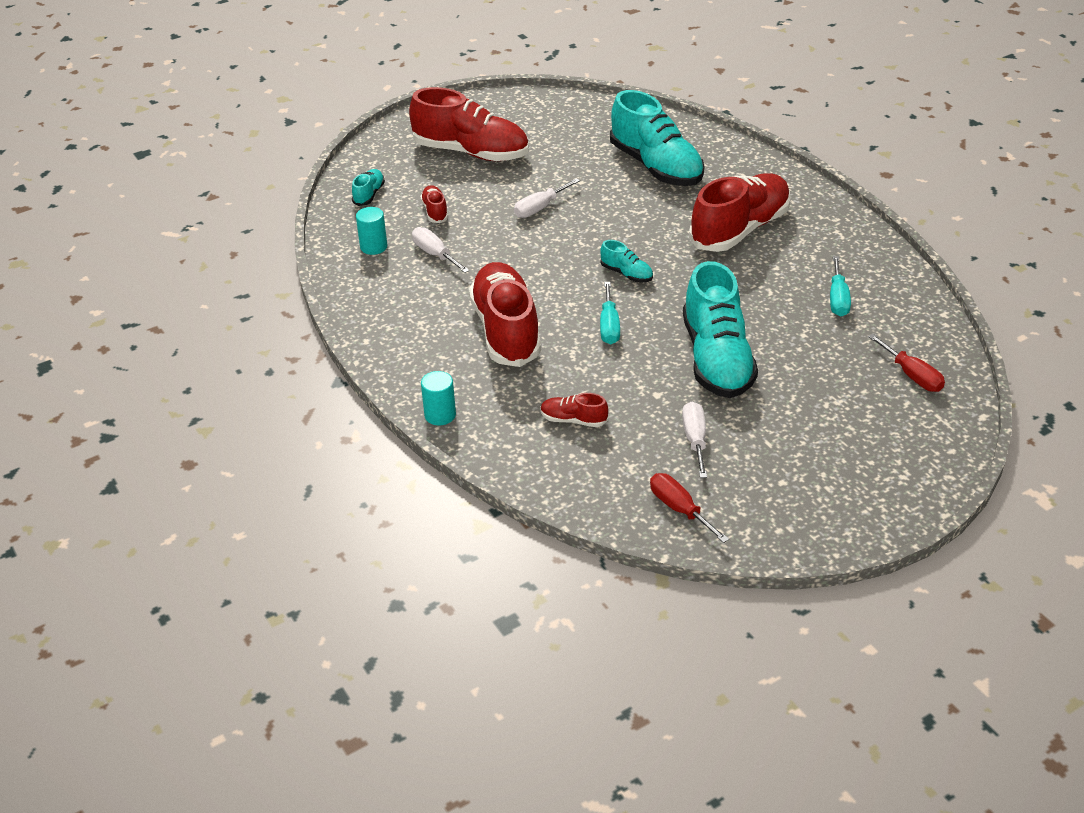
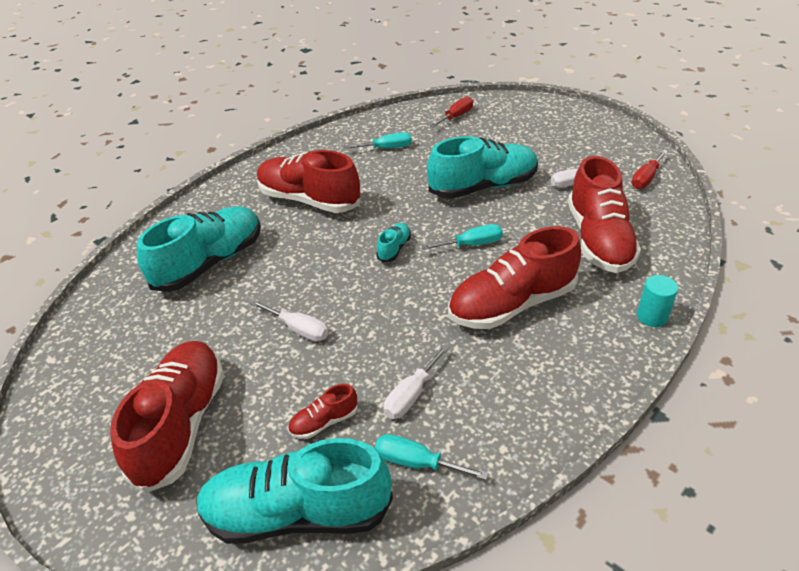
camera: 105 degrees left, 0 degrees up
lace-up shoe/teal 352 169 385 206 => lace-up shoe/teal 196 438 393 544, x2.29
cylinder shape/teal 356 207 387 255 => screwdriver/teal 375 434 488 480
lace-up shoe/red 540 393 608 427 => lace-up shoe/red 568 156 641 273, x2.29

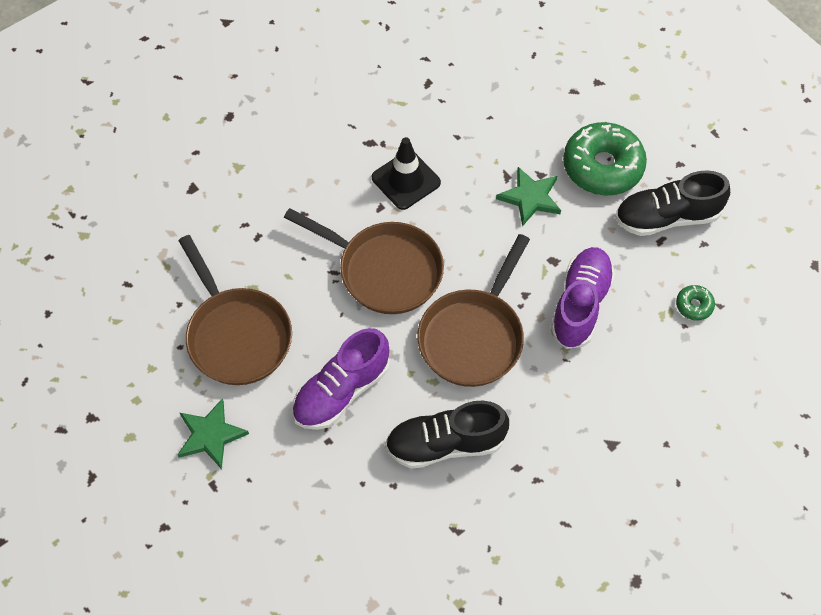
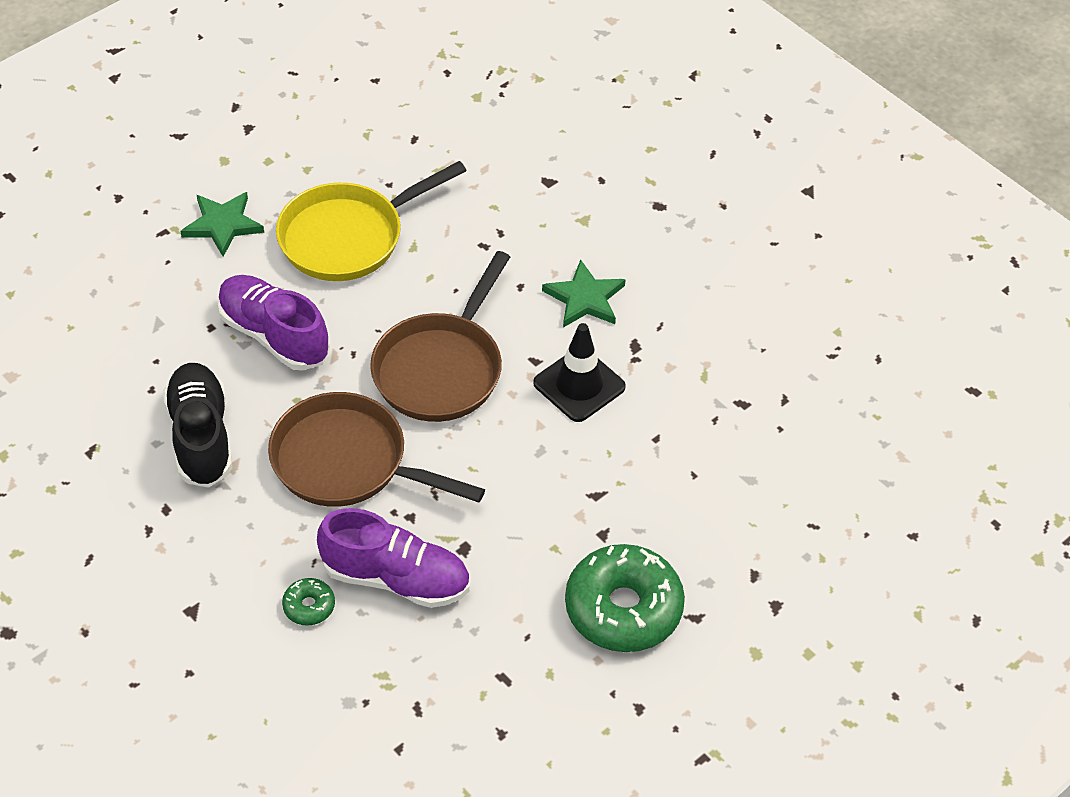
camera: 85 degrees right, 10 degrees down
skillet/russet 179 235 292 385 => skillet/golden 276 161 467 281
doughnut/leaf-green 676 285 715 321 => doughnut/leaf-green 282 578 335 626, relocated
star shape/leaf-green 496 167 561 227 => star shape/leaf-green 542 259 626 328, relocated
lace-up shoe/jet-black 615 170 730 236 => nothing

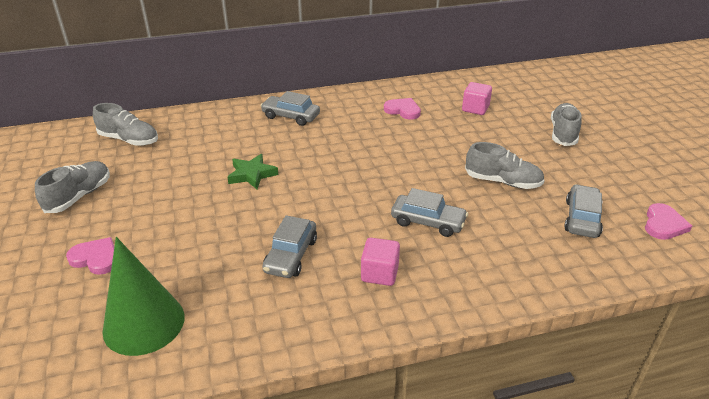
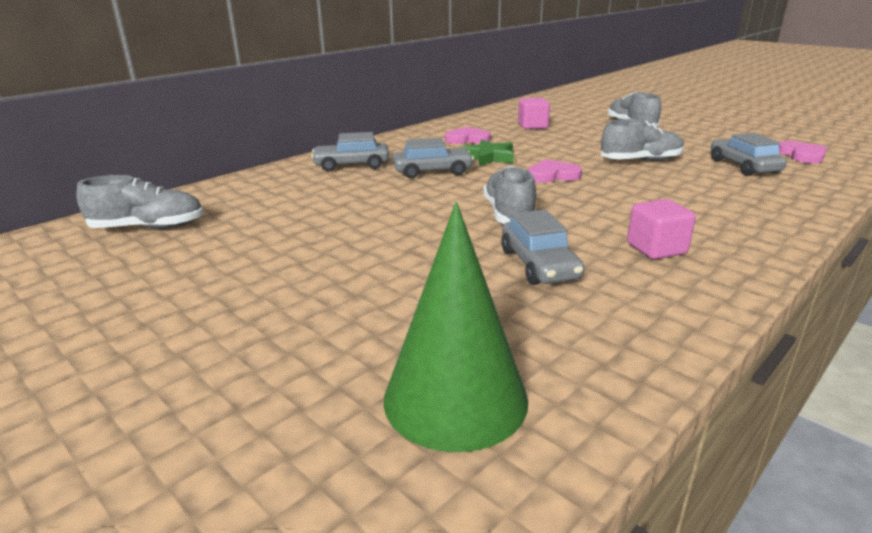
camera: 30 degrees left, 10 degrees down
automobile/grey 391 188 468 237 => automobile/grey 393 138 474 179, relocated
star shape/leaf-green 227 154 278 189 => star shape/leaf-green 461 139 514 166, relocated
lace-up shoe/grey 35 161 110 213 => lace-up shoe/grey 483 166 536 224, relocated
love heart/rosy 66 237 114 275 => love heart/rosy 527 159 582 183, relocated

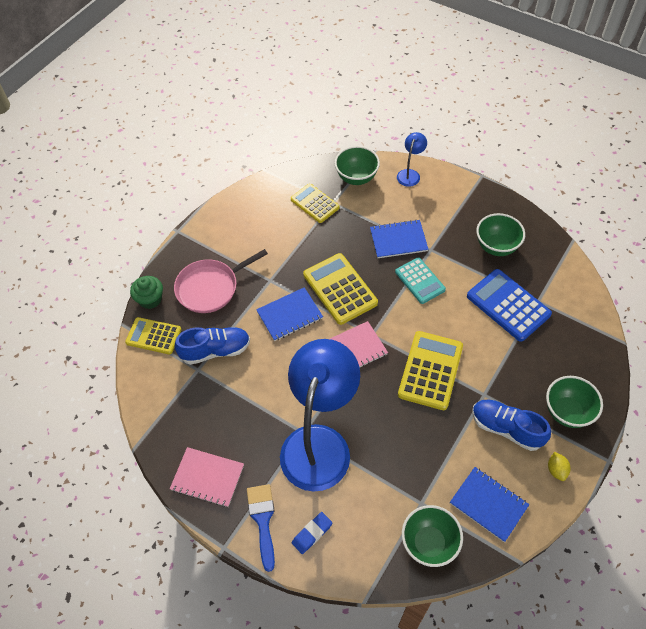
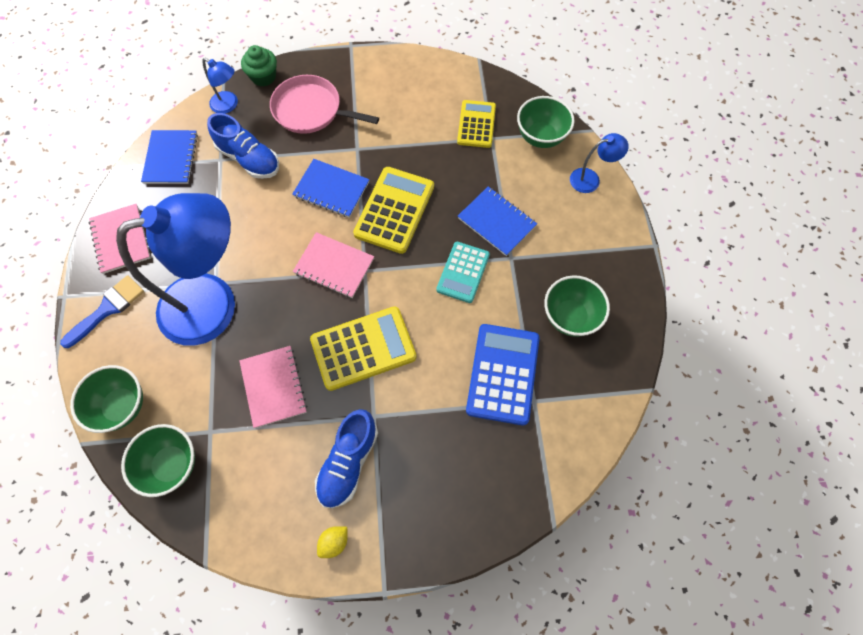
camera: 50 degrees right, 10 degrees up
deep dish/leaf-green 546 376 603 428 => deep dish/leaf-green 70 365 143 433, relocated
notepad/royal blue 450 467 529 542 => notepad/royal blue 141 130 198 184, relocated
pocket calculator/golden 125 317 182 354 => reading lamp/royal blue 202 58 238 114
nothing => notepad/rosy 239 346 307 428
lace-up shoe/royal blue 472 400 551 451 => lace-up shoe/royal blue 315 409 378 508, 150 degrees counterclockwise
gum eraser/royal blue 292 512 332 554 => nothing

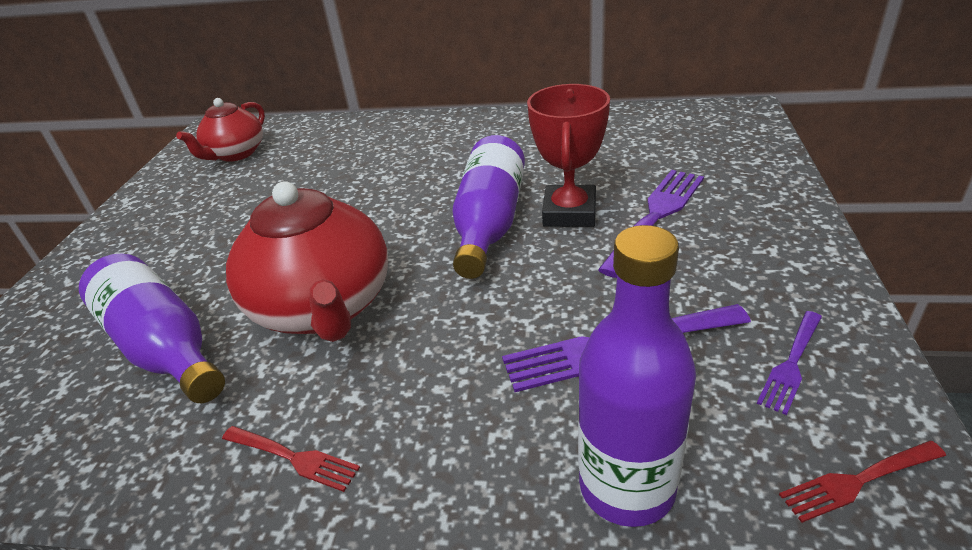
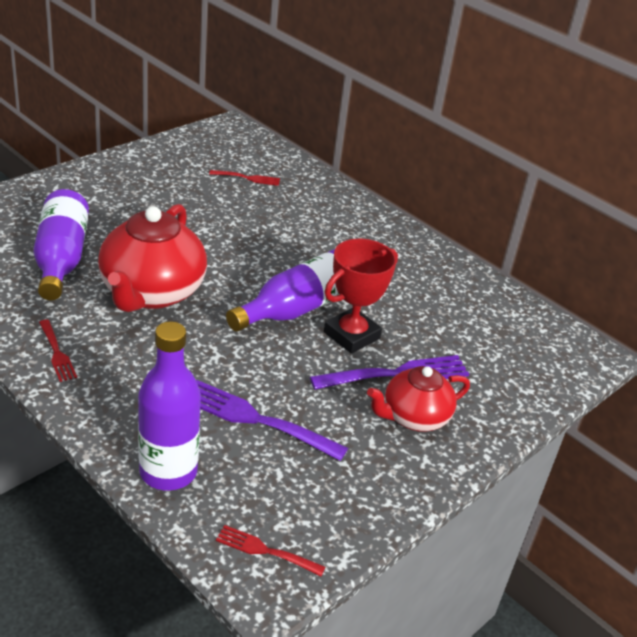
camera: 30 degrees right, 0 degrees up
nothing => fork/red 209 170 280 186
china teapot/red 176 98 265 162 => china teapot/red 367 366 470 432, relocated
fork/violet 757 311 822 415 => nothing

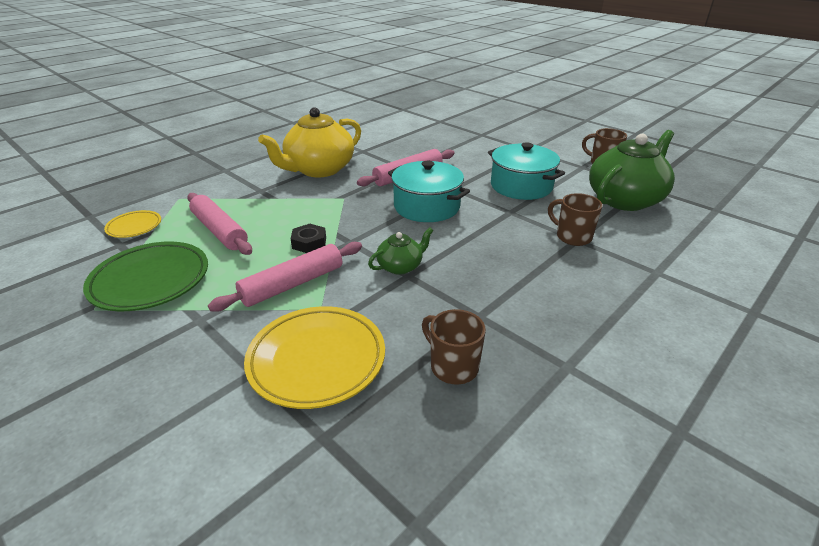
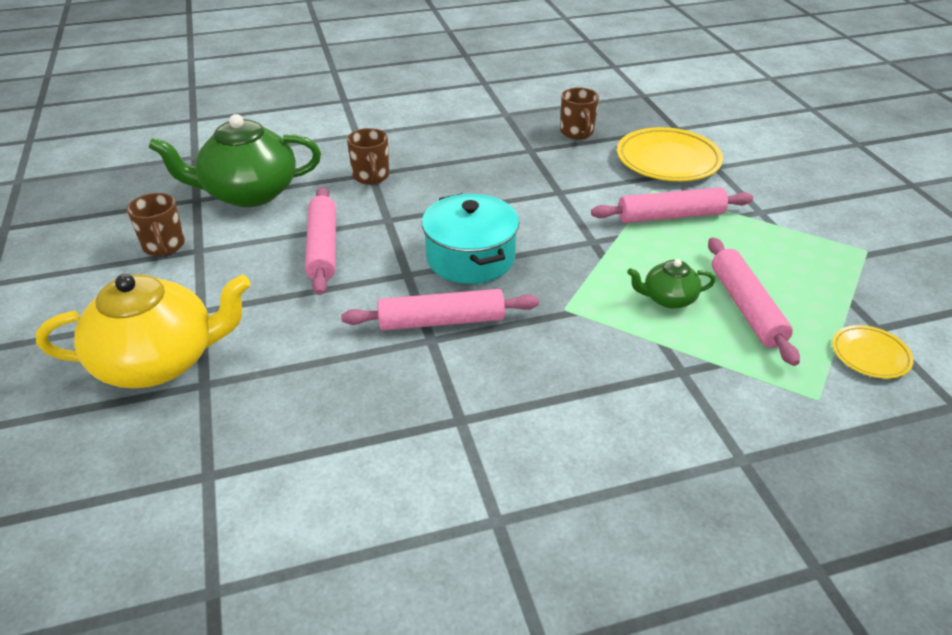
camera: 150 degrees left, 5 degrees up
china teapot/golden 258 107 361 177 => china teapot/golden 36 274 251 388, relocated
pot/teal 488 142 565 200 => pastry roller/rosy 305 187 336 295
china teapot/leaf-green 368 228 433 275 => china teapot/leaf-green 627 259 715 308, relocated
plate/leaf-green 83 241 208 311 => nothing
nut/jet-black 291 224 326 253 => nothing

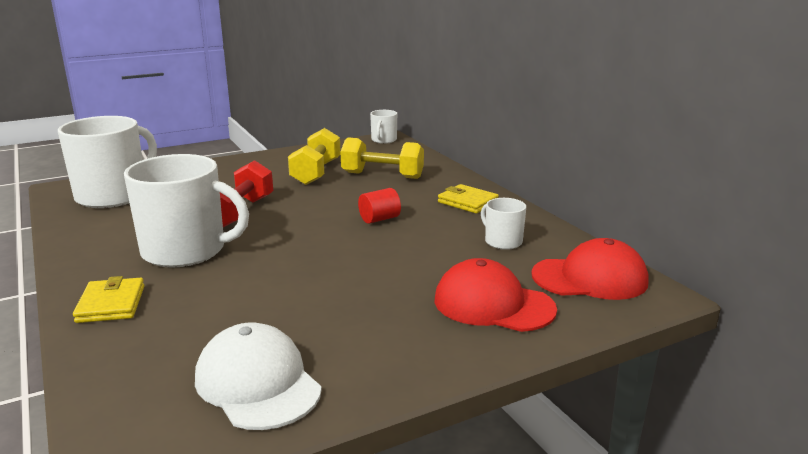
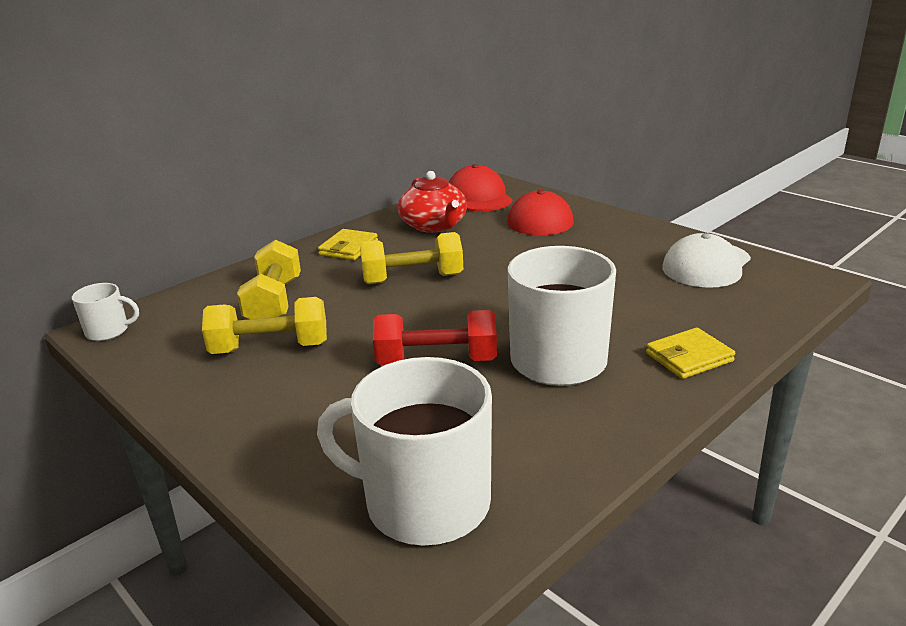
camera: 105 degrees left, 5 degrees up
cylinder shape/red 358 188 401 224 => dumbbell/golden 360 232 463 284
tea mug/white 481 198 526 250 => china teapot/red 398 171 467 233

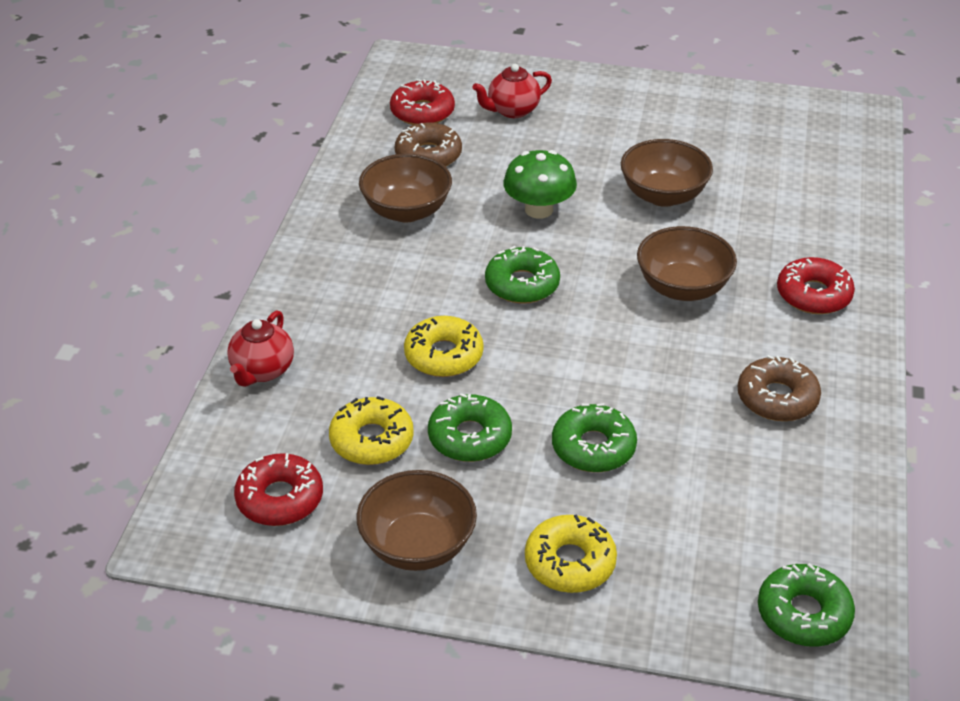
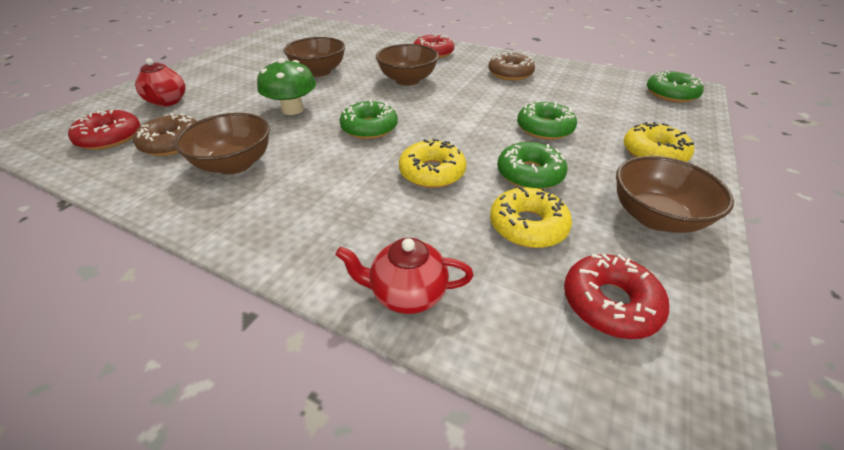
camera: 75 degrees left, 0 degrees up
china teapot/red 227 310 294 387 => china teapot/red 335 238 473 314, 150 degrees clockwise

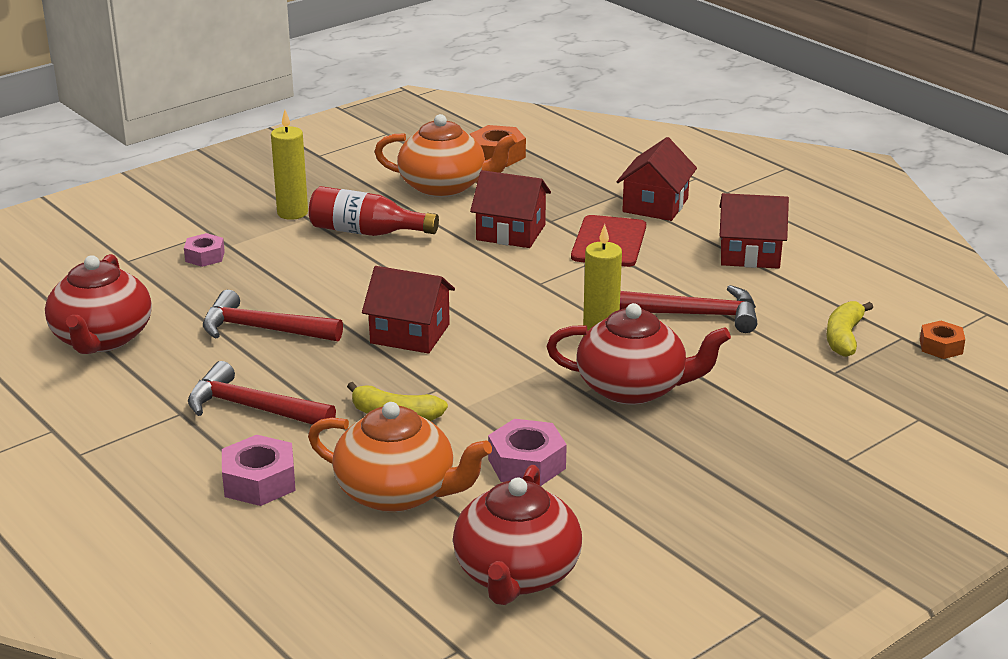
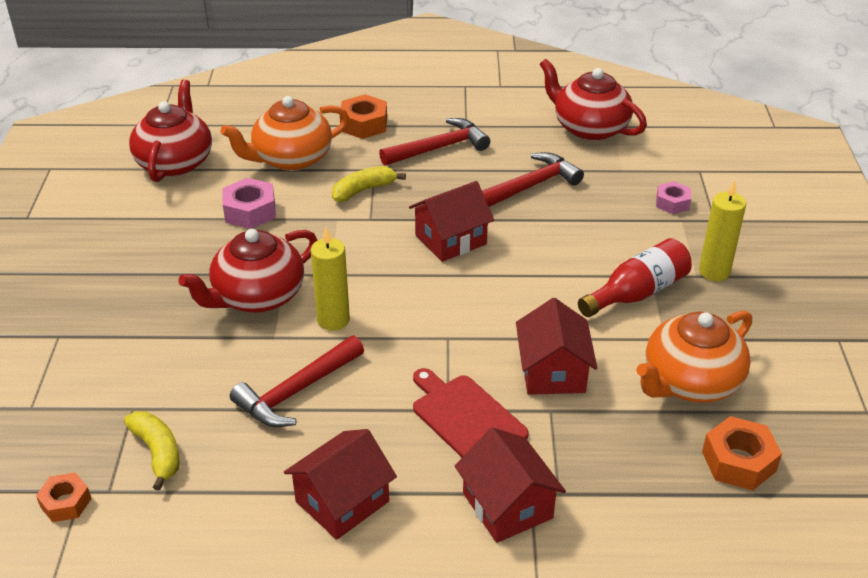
camera: 130 degrees right, 10 degrees up
china teapot/red 453 465 582 605 => china teapot/red 129 80 212 182, 45 degrees clockwise
nut/rosy 222 435 296 506 => nut/orange-coloured 340 94 387 139
toy house/red 470 170 551 248 => toy house/red 516 298 597 395, 60 degrees counterclockwise

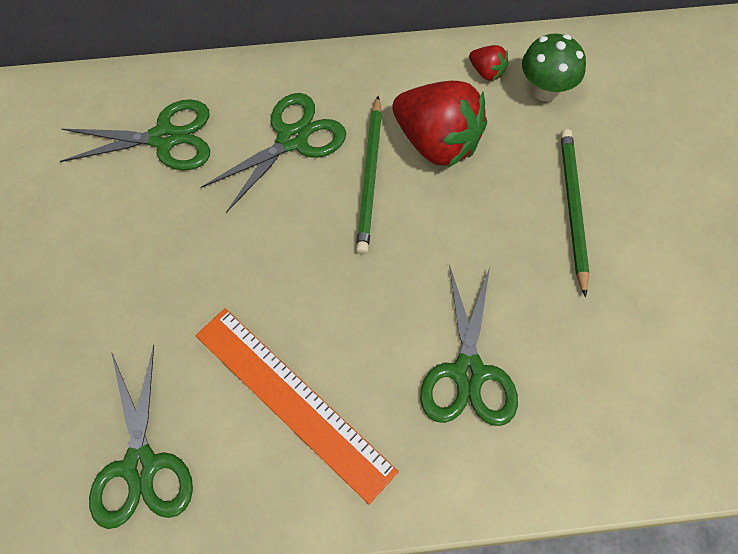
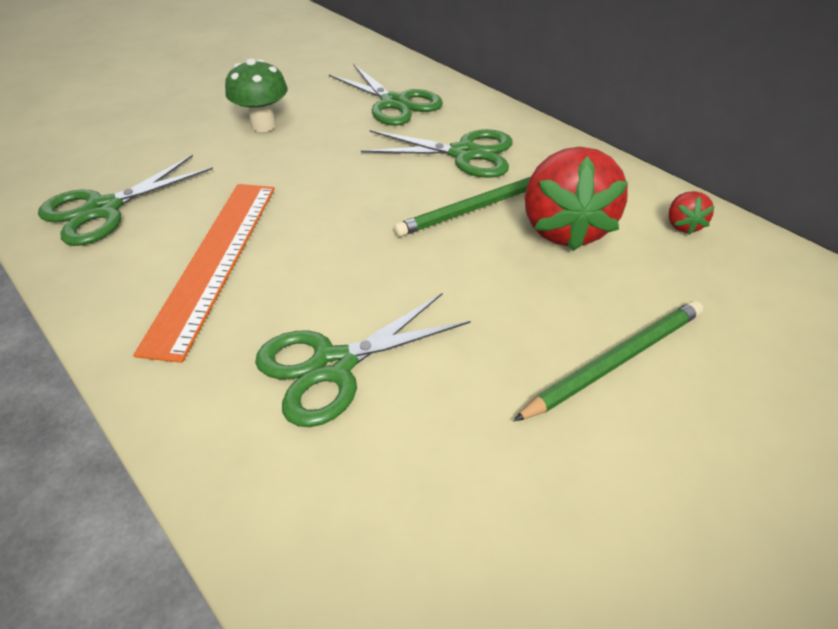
camera: 55 degrees right, 20 degrees down
mushroom/leaf-green 522 34 586 101 => mushroom/leaf-green 225 58 288 132, relocated

